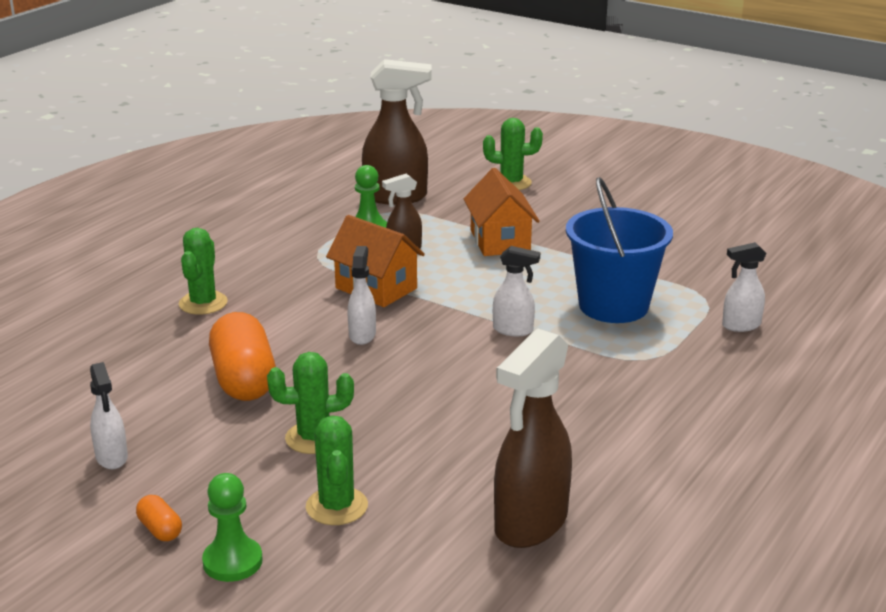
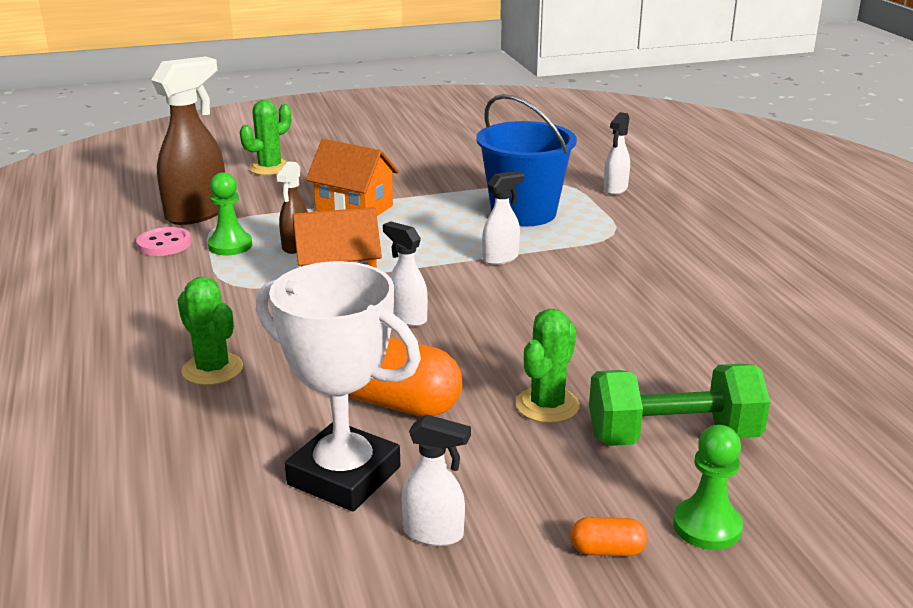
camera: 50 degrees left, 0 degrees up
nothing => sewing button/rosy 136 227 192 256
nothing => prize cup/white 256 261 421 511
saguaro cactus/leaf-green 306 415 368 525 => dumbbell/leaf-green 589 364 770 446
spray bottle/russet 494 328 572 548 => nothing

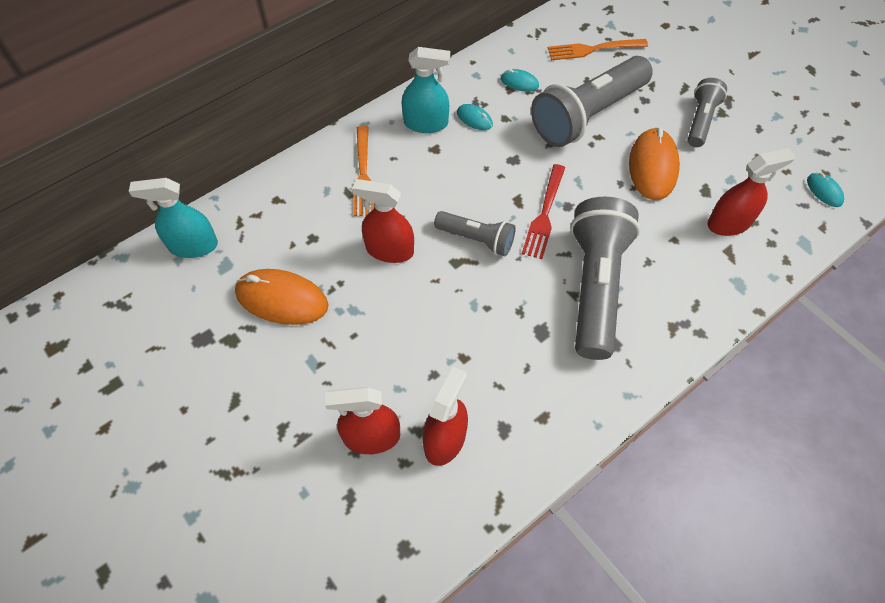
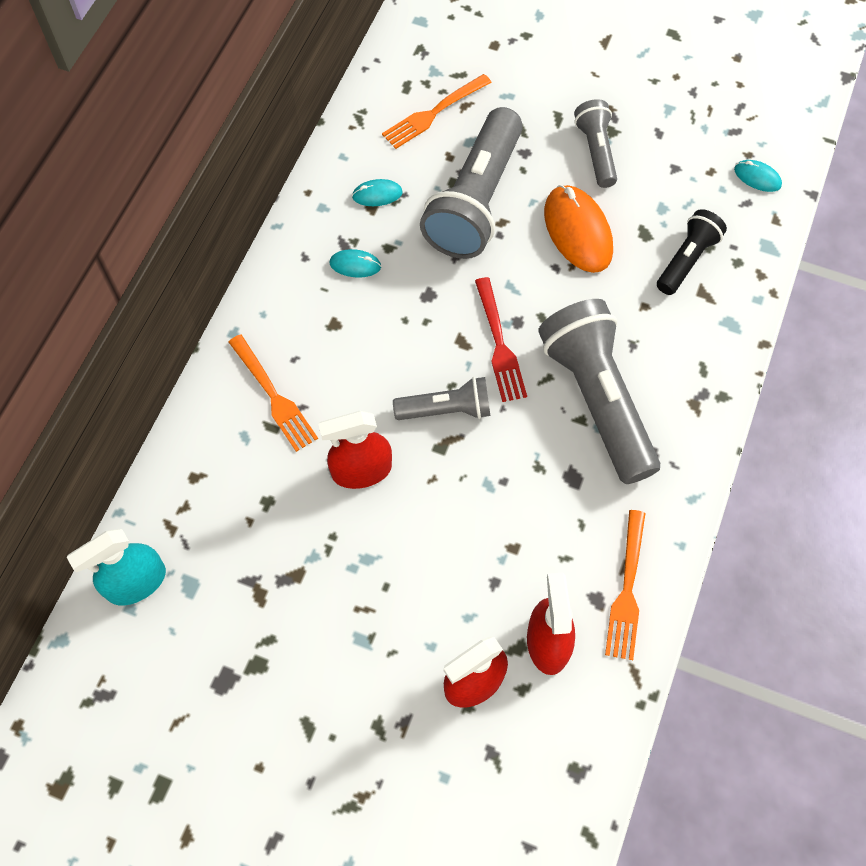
camera: 30 degrees left, 5 degrees up
nothing => fork/orange-coloured 605 510 645 660
spray bottle/red 708 148 795 236 => flashlight/jet-black 657 209 727 295
mouse/orange-coloured 235 269 328 325 => nothing
spray bottle/teal 402 47 450 133 => nothing

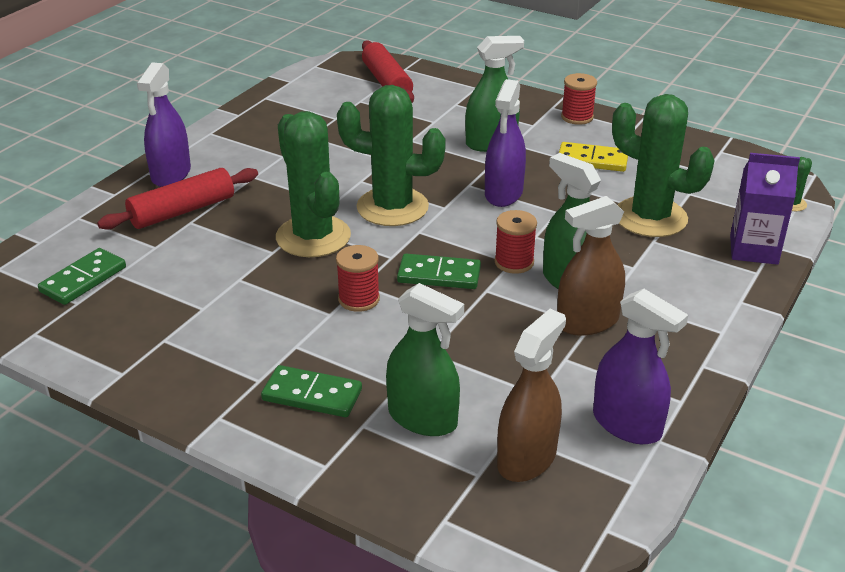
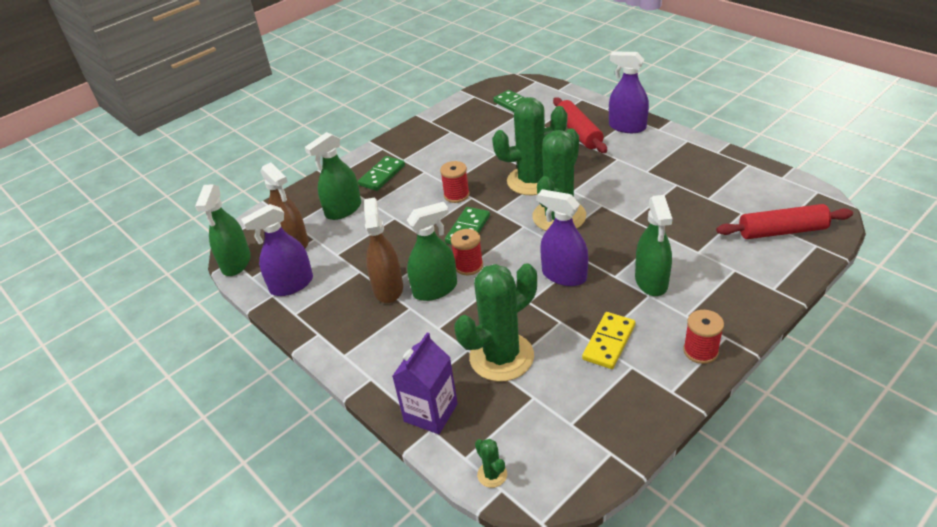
camera: 110 degrees right, 5 degrees up
nothing => spray bottle/leaf-green 195 184 251 276

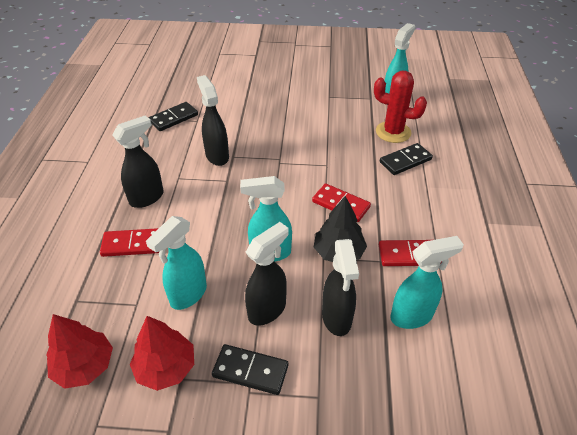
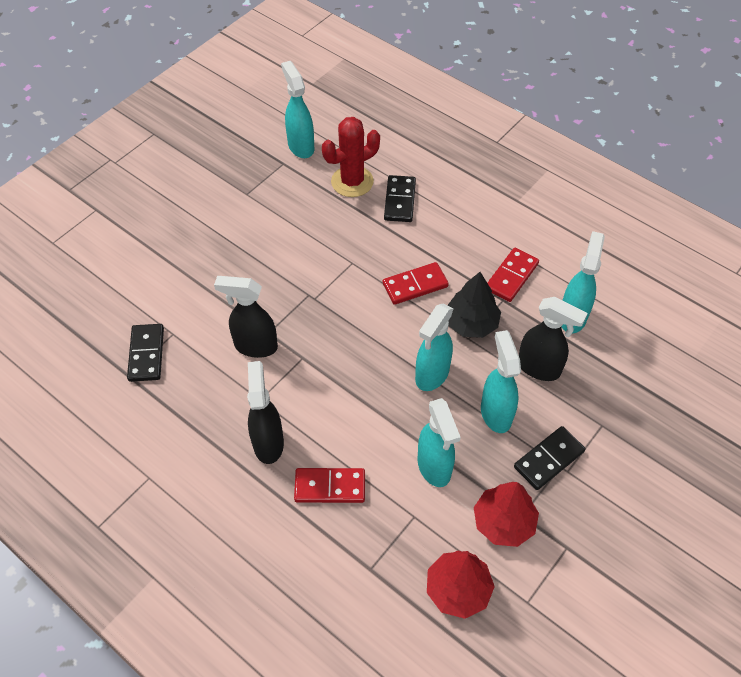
camera: 55 degrees left, 10 degrees up
domino tile/red 100 228 159 257 => domino tile/red 294 468 365 503, 60 degrees clockwise
spray bottle/jet-black 245 222 289 325 => spray bottle/teal 481 330 521 433

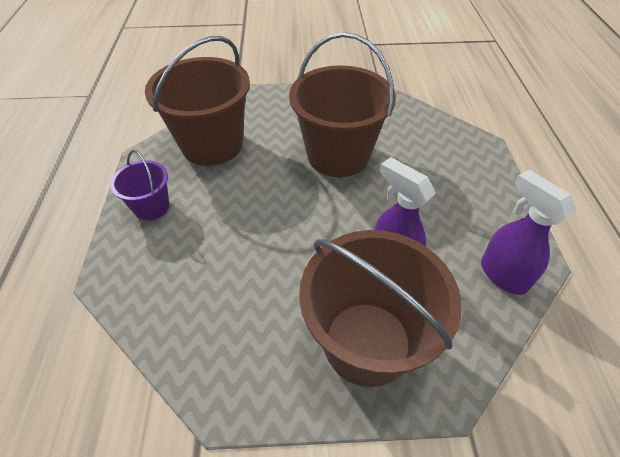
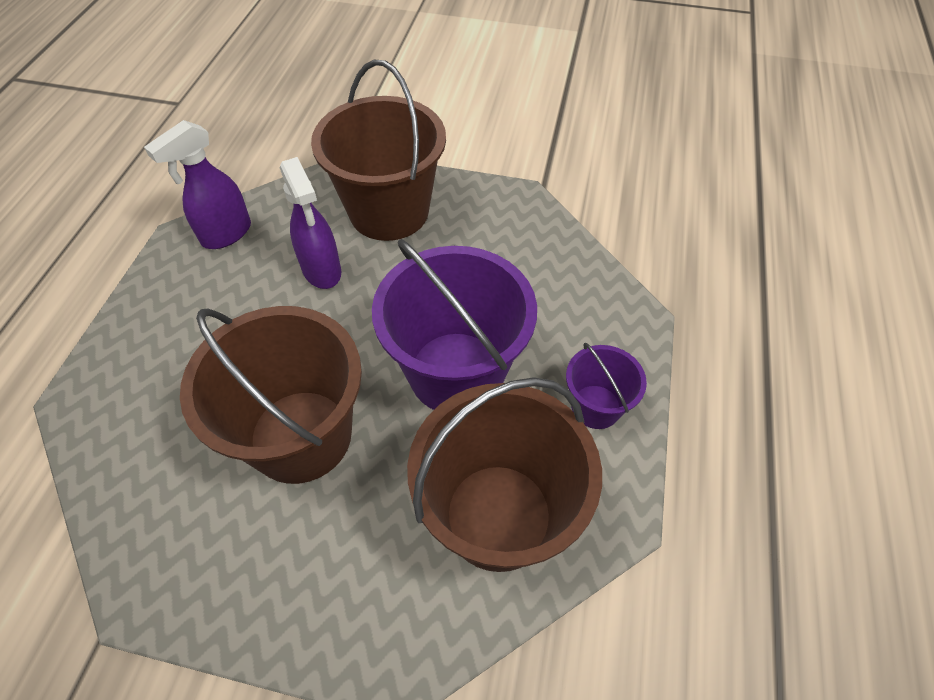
camera: 165 degrees left, 5 degrees up
spray bottle/violet 481 170 577 295 => spray bottle/violet 144 120 251 249, 60 degrees clockwise
nothing => pail/violet 372 239 537 410

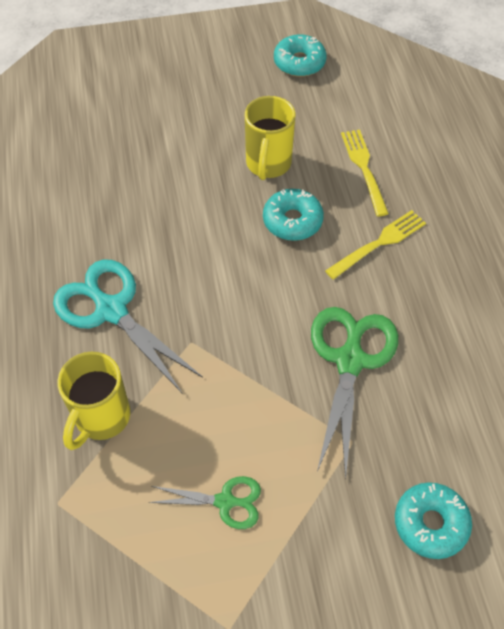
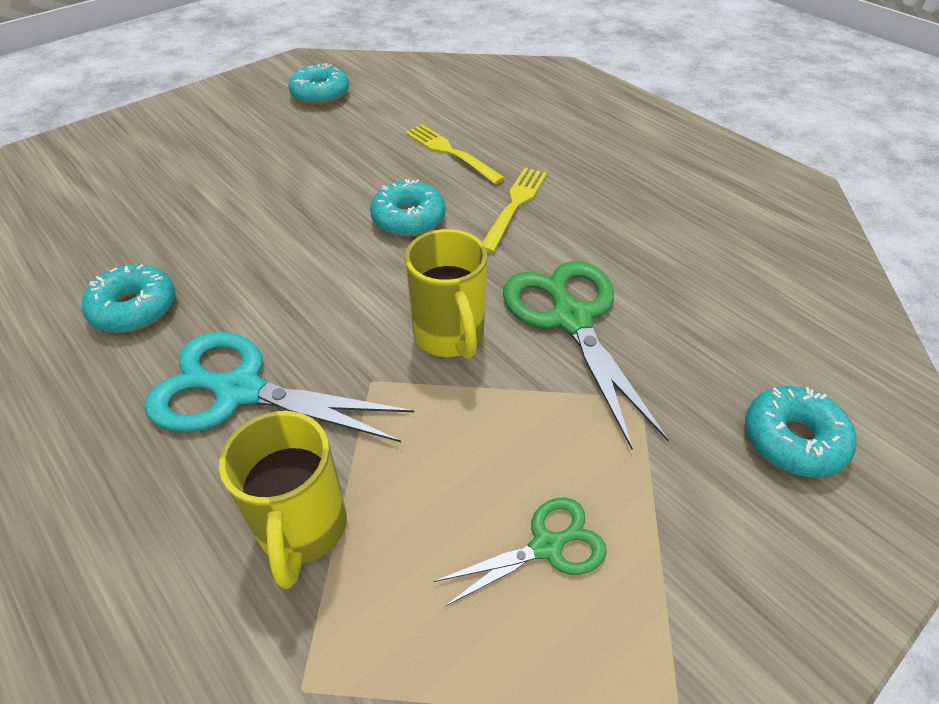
camera: 30 degrees left, 10 degrees down
nothing => doughnut/teal 82 264 175 333
tea mug/golden 245 96 296 180 => tea mug/golden 405 229 487 359, relocated

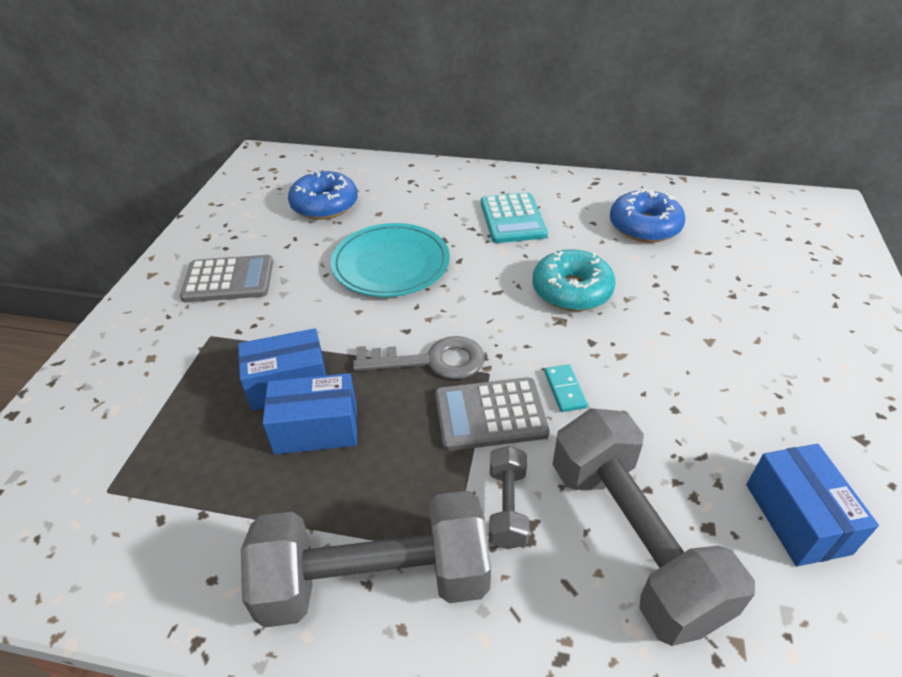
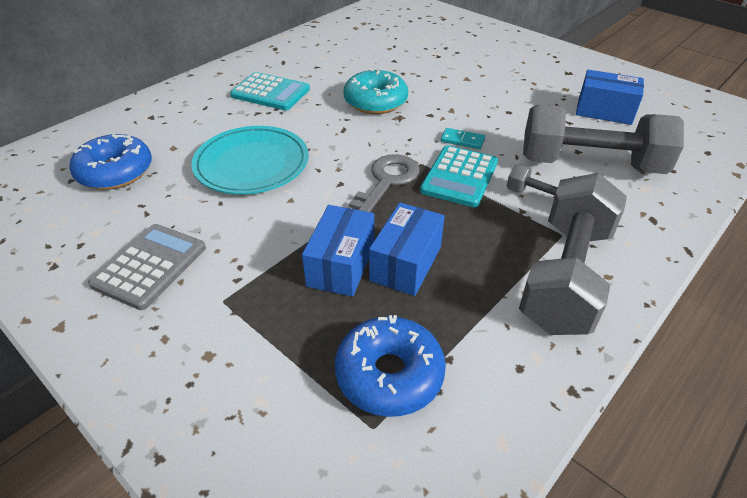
camera: 60 degrees left, 0 degrees up
doughnut/royal blue 610 189 685 243 => doughnut/royal blue 335 315 446 417, relocated
pocket calculator/grey 435 377 549 451 => pocket calculator/teal 420 145 498 207

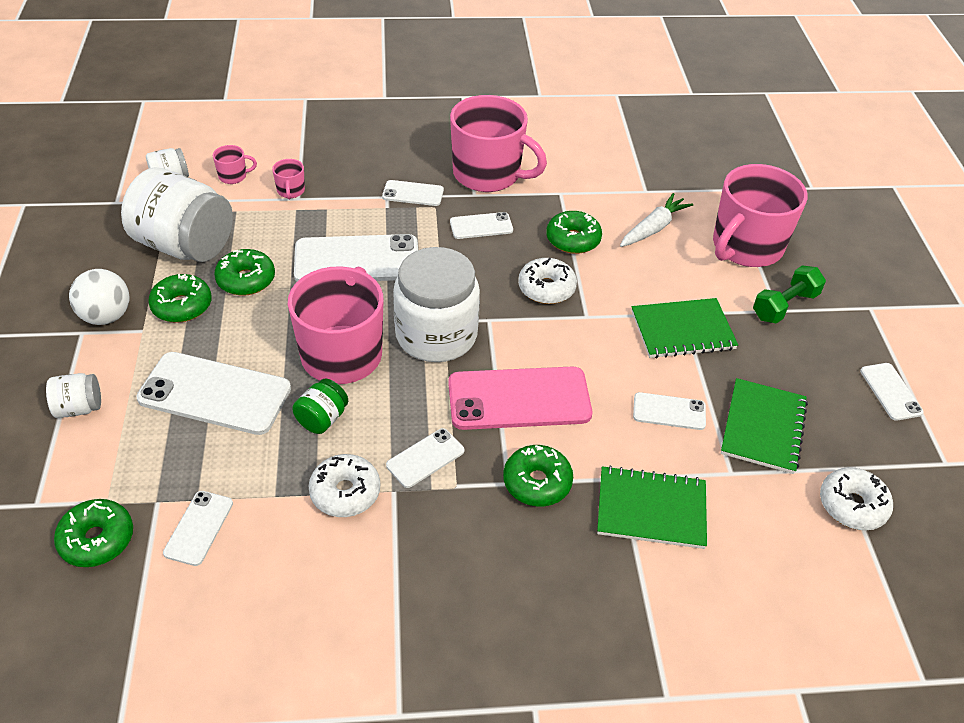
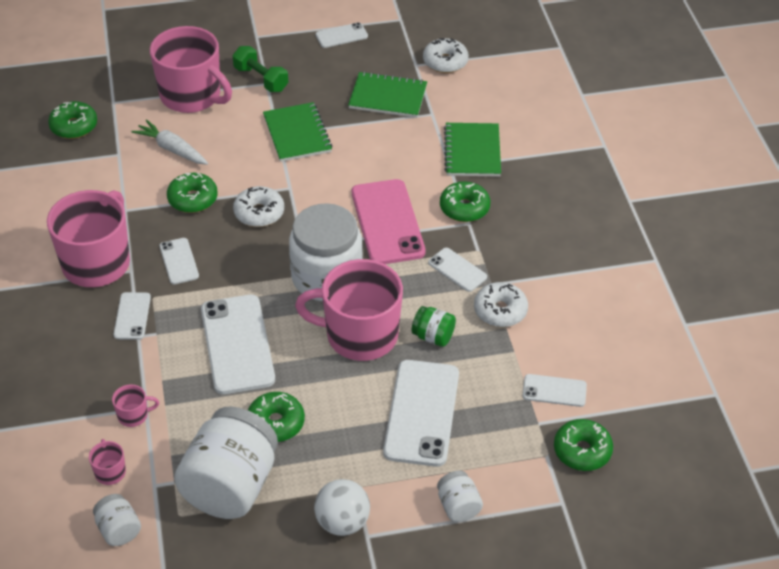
camera: 95 degrees left, 0 degrees up
doughnut/leaf-green 148 274 212 323 => doughnut/leaf-green 48 101 97 139, relocated
phone/white 633 392 706 430 => nothing

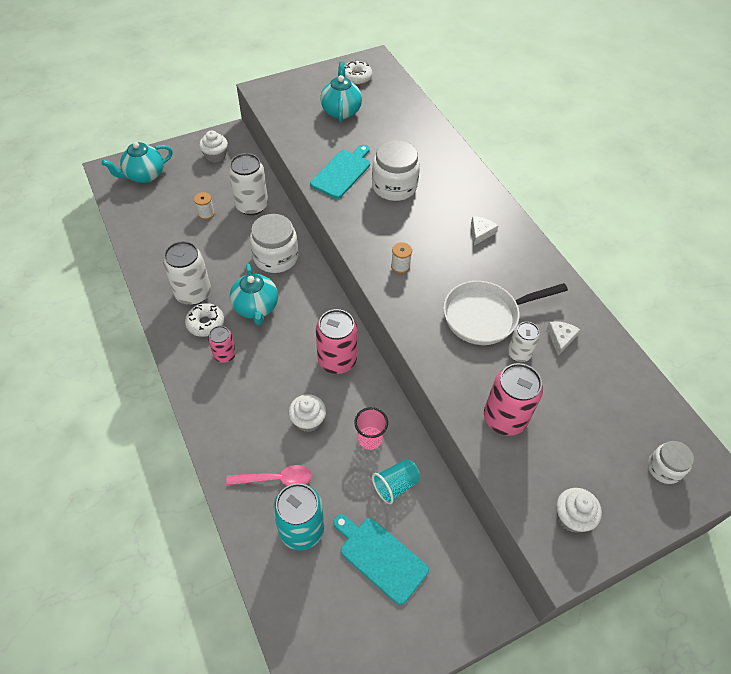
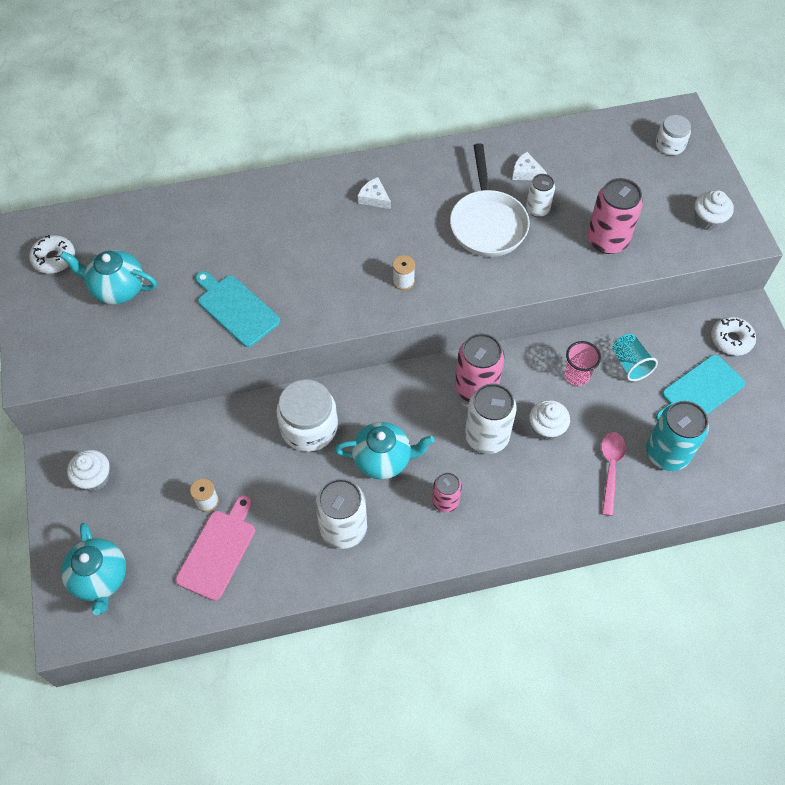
camera: 75 degrees left, 5 degrees up
nothing => cutting board/rosy 176 495 255 601
tin/white 228 153 268 215 => tin/white 465 383 517 454, relocated
doughnut/white 185 303 224 337 => doughnut/white 711 317 756 356, relocated
jam jar/white 372 140 420 201 => nothing

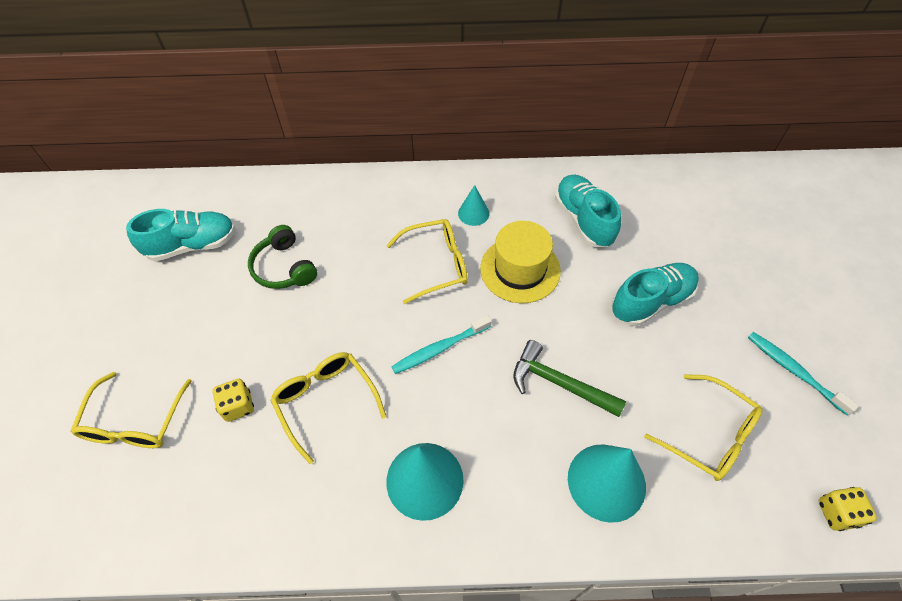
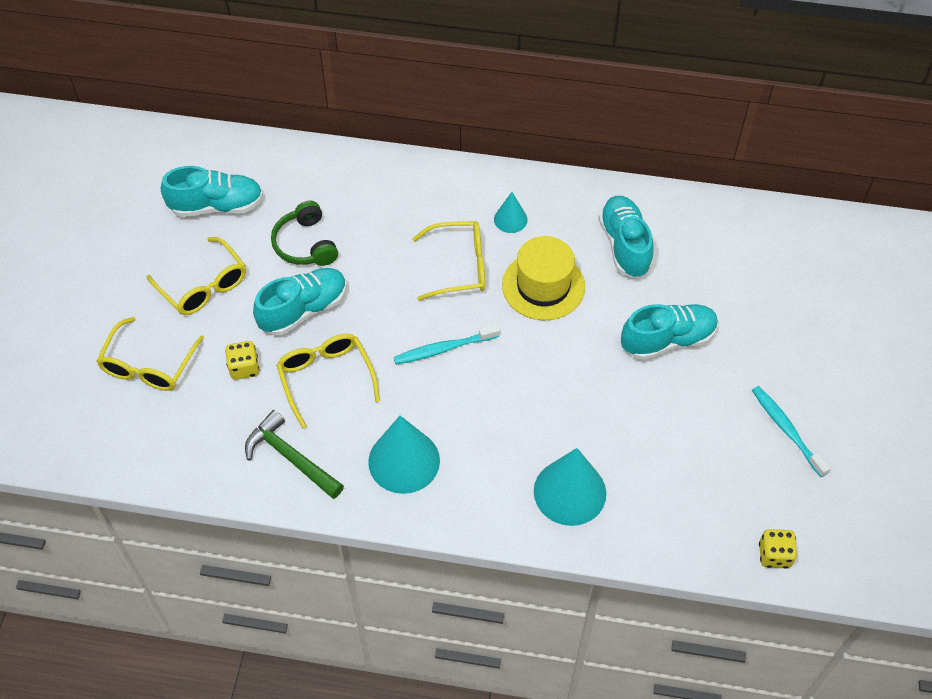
camera: 10 degrees right, 0 degrees up
spectacles/golden 644 374 763 481 => spectacles/golden 147 237 246 315, relocated
claw hammer/leaf-green 513 340 626 417 => claw hammer/leaf-green 245 410 344 499, relocated
nothing => lace-up shoe/teal 253 268 347 335

